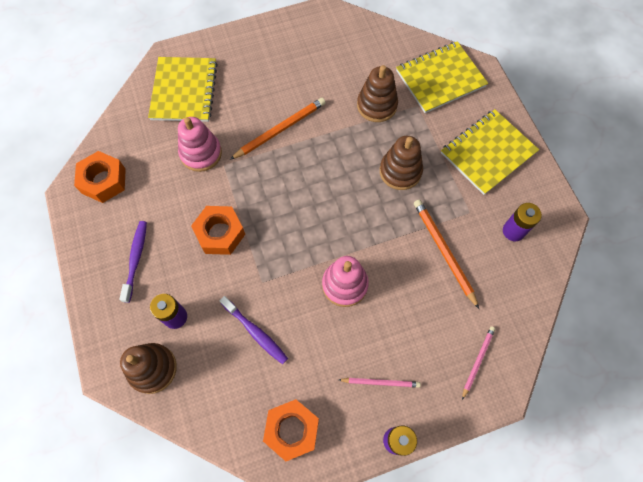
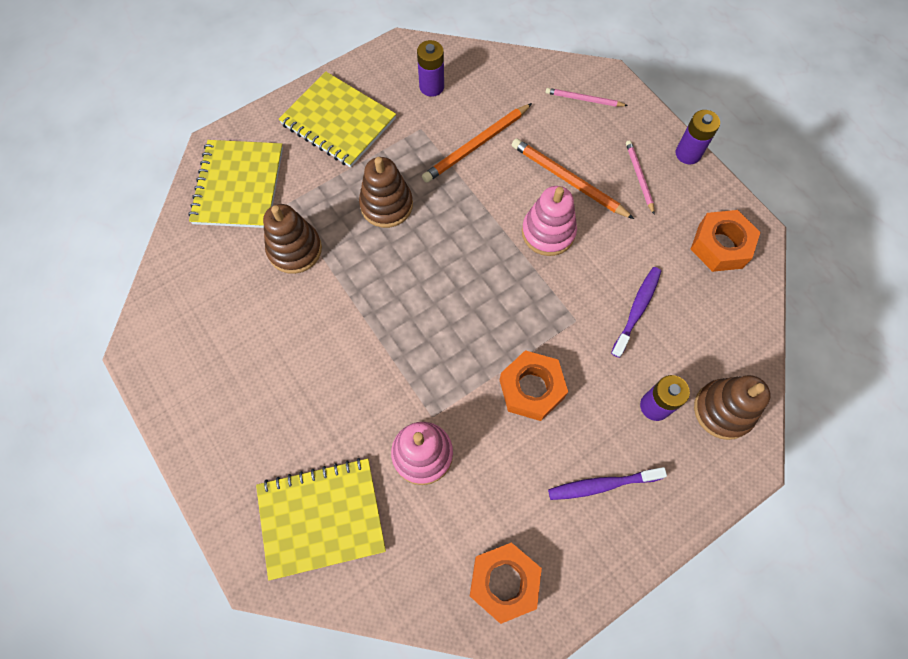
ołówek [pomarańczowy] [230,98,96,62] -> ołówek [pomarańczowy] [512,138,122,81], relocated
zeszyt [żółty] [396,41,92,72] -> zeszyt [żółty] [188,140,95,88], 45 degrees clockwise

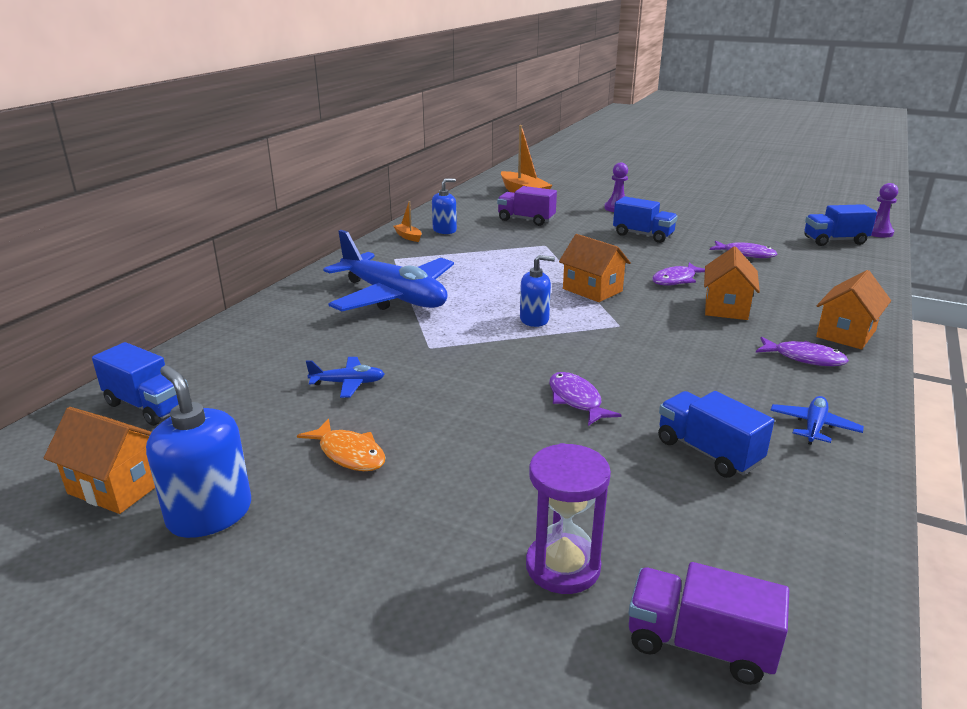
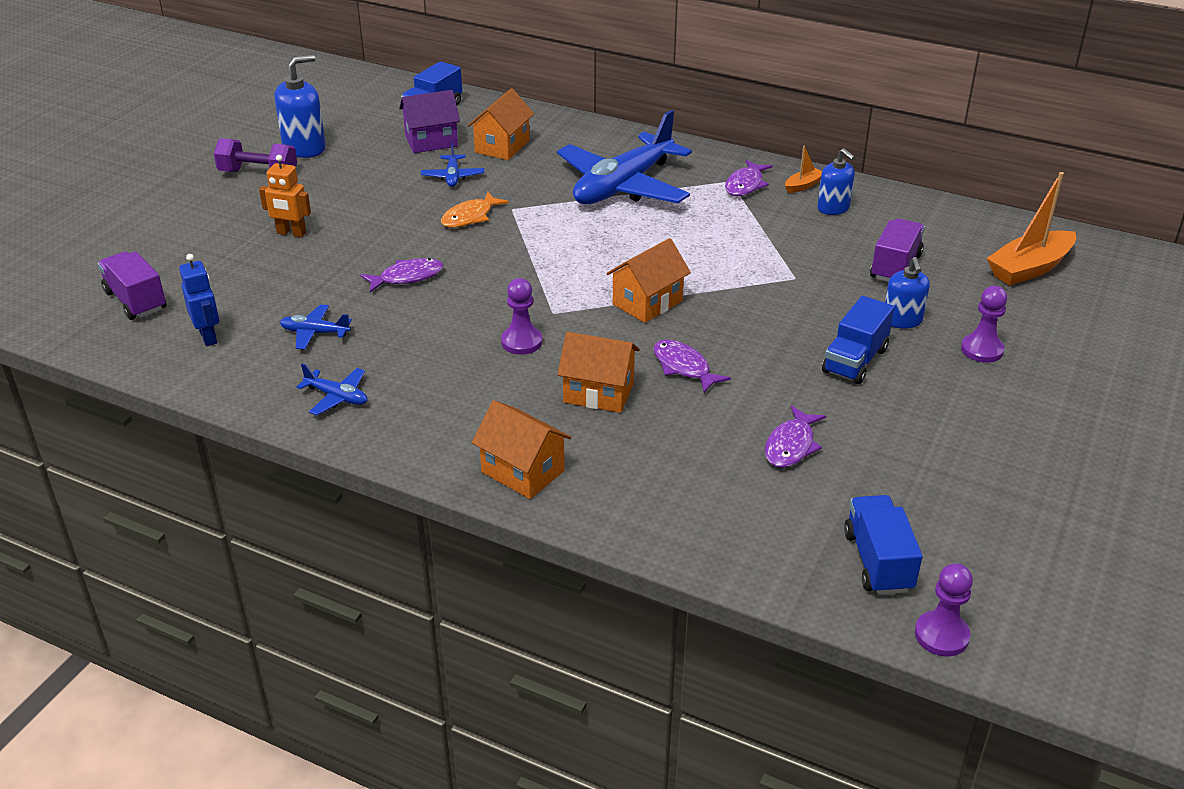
domek [pomarańczowy] [44,407,111,107] -> domek [pomarańczowy] [467,88,67,72], relocated
ryba [pomarańczowy] [297,418,89,53] -> ryba [pomarańczowy] [441,192,68,36], relocated
dozownik mydła [niebieski] [520,255,35,72] -> dozownik mydła [niebieski] [885,257,45,71], relocated
klepsydra [fioletowy] [526,443,85,151] -> none
ciężarówka [fioletowy] [629,562,160,123] -> ciężarówka [fioletowy] [98,251,68,69], 60 degrees counterclockwise
ciężarówka [niebieski] [658,391,116,87] -> samolot [niebieski] [280,304,72,46]
ryba [fioletowy] [756,337,93,29] -> ryba [fioletowy] [725,159,48,37], relocated
none -> robot [niebieski] [179,254,40,92]
none -> hantel [fioletowy] [214,138,83,34]
none -> robot [pomarańczowy] [259,155,52,82]
none -> domek [fioletowy] [399,90,61,63]
none -> pionek [fioletowy] [501,278,41,77]

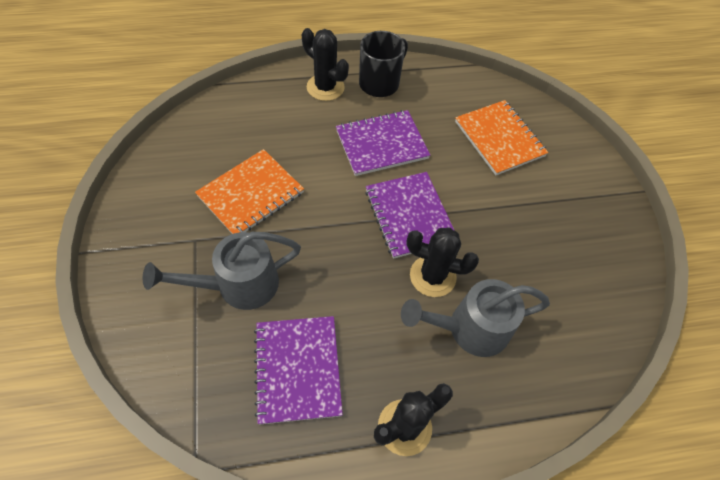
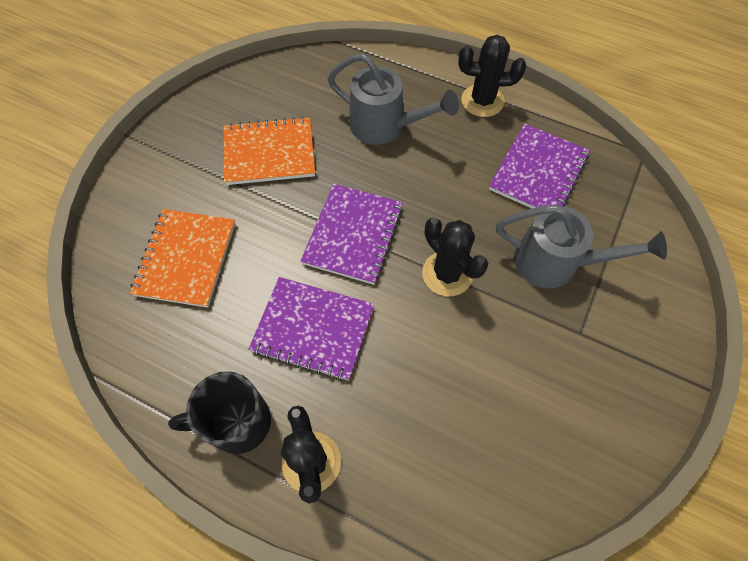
zeszyt [pomarańczowy] [195,149,109,85] -> zeszyt [pomarańczowy] [224,116,91,69], relocated
kaktus [czarny] [406,227,73,70] -> kaktus [czarny] [422,218,66,78], relocated

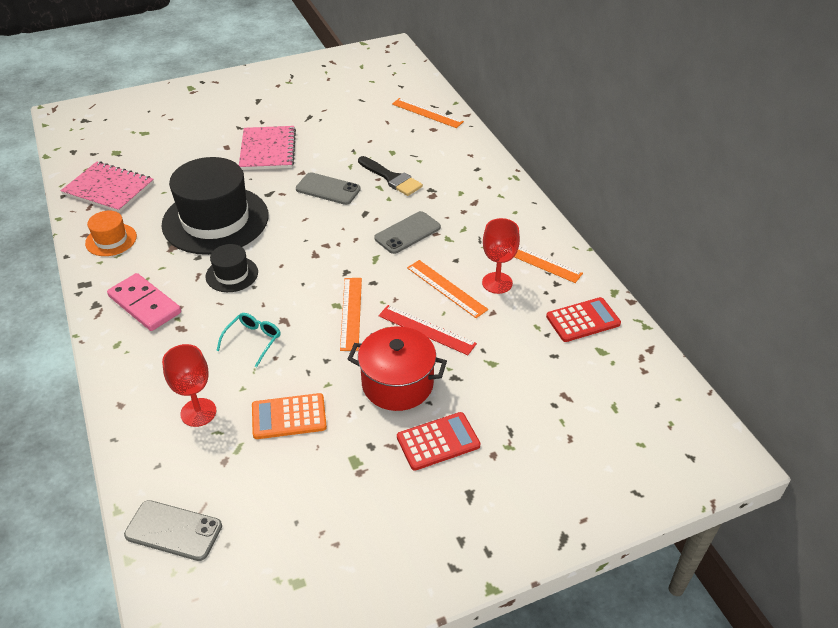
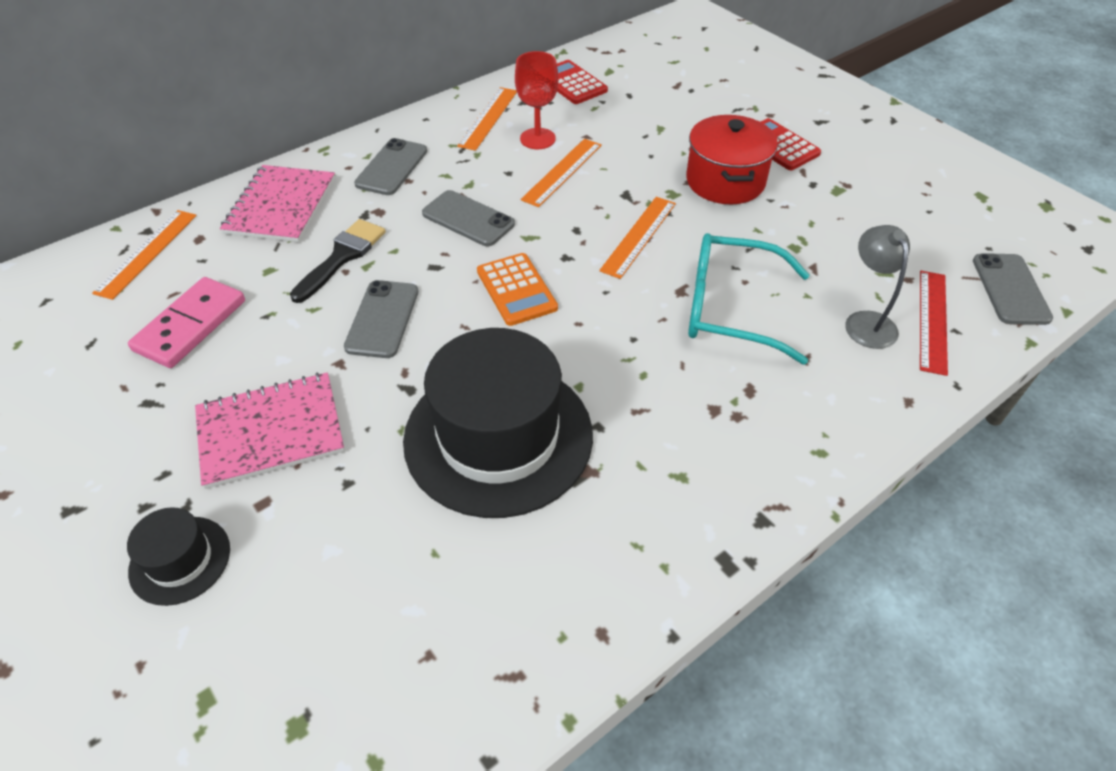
zeszyt [różowy] [60,162,94,51] -> zeszyt [różowy] [220,165,115,77], relocated
kapelusz [pomarańczowy] [85,211,52,45] -> none
kostka domina [różowy] [107,273,74,58] -> kostka domina [różowy] [128,277,117,91], relocated
kielich [czerwony] [162,344,55,83] -> lampka [szary] [845,225,65,124]
kapelusz [czarny] [205,244,53,48] -> kapelusz [czarny] [127,507,103,99], relocated
okulary [turkusowy] [216,313,65,54] -> okulary [turkusowy] [688,233,122,132], x1.93
kalkulator [pomarańczowy] [252,393,75,46] -> kalkulator [pomarańczowy] [477,253,81,73], relocated
linijka [pomarańczowy] [340,278,22,73] -> linijka [pomarańczowy] [599,197,77,82], 45 degrees counterclockwise
linijka [czerwony] [379,305,98,50] -> linijka [czerwony] [920,271,28,105], relocated
none -> telefon [szary] [354,138,73,57]

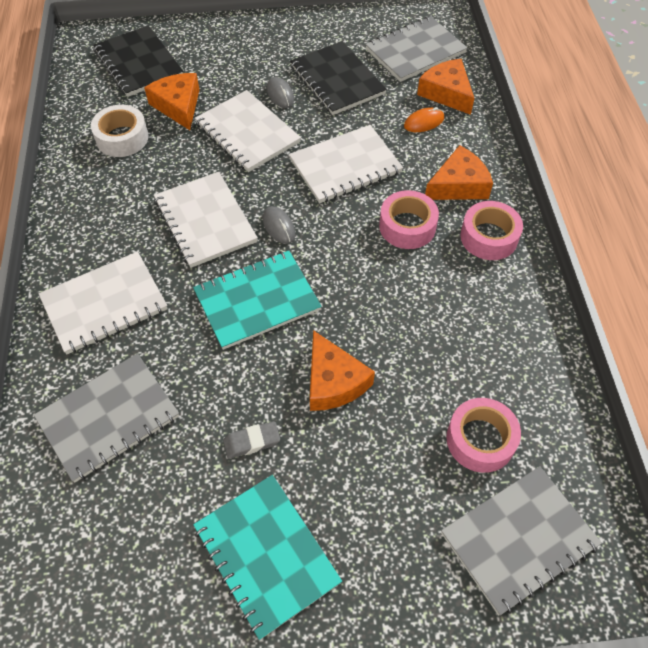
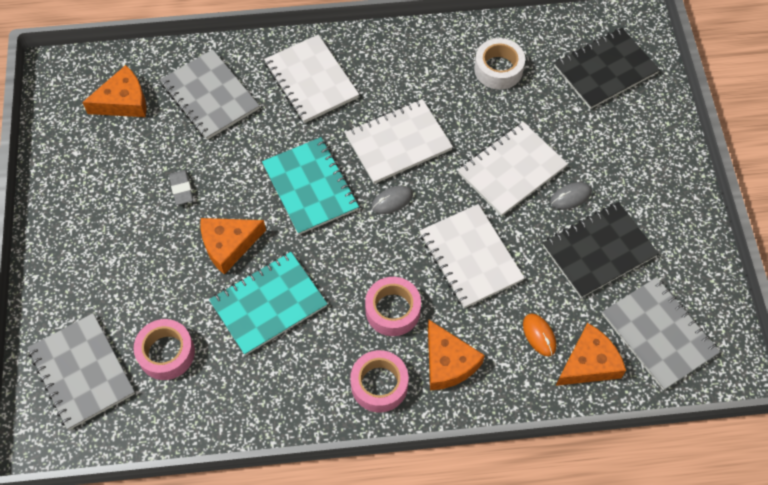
ser [pomarańczowy] [144,73,55,57] -> ser [pomarańczowy] [82,65,64,52], relocated
zeszyt [turkusowy] [193,475,149,165] -> zeszyt [turkusowy] [209,252,118,104], relocated

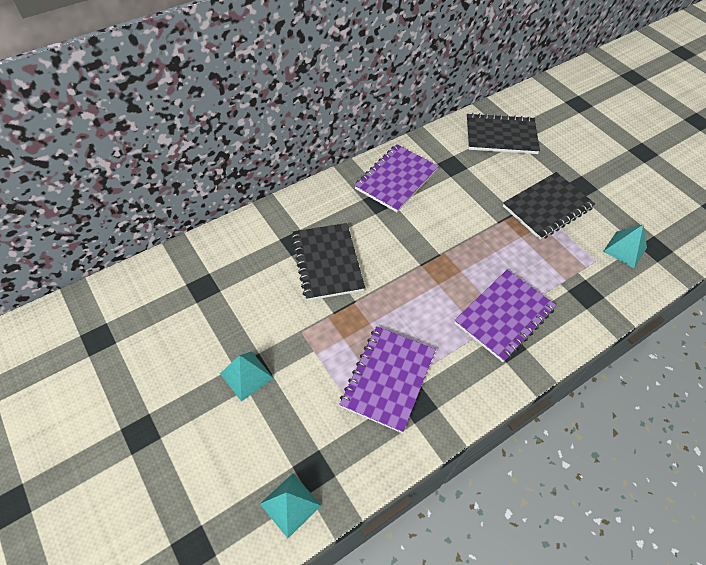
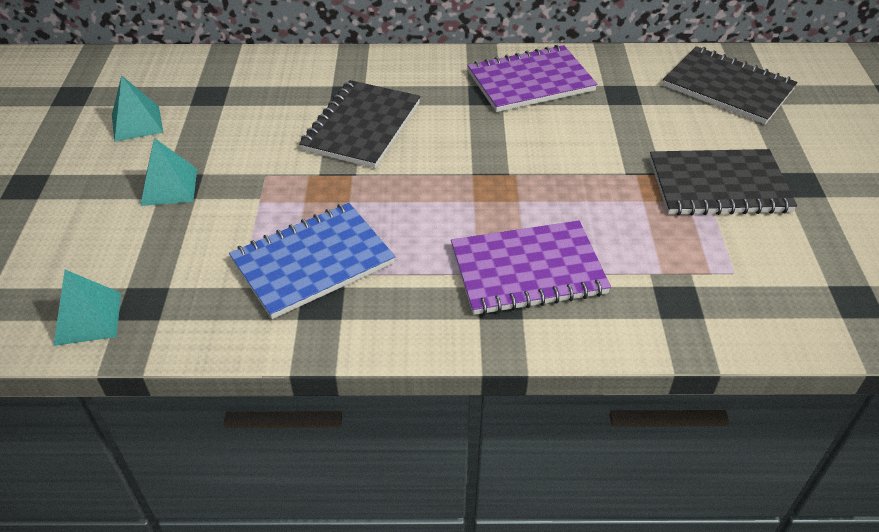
zeszyt [fioletowy] [339,326,97,107] -> zeszyt [niebieski] [229,203,167,116]
piramida [turkusowy] [603,225,44,43] -> piramida [turkusowy] [112,75,51,67], relocated

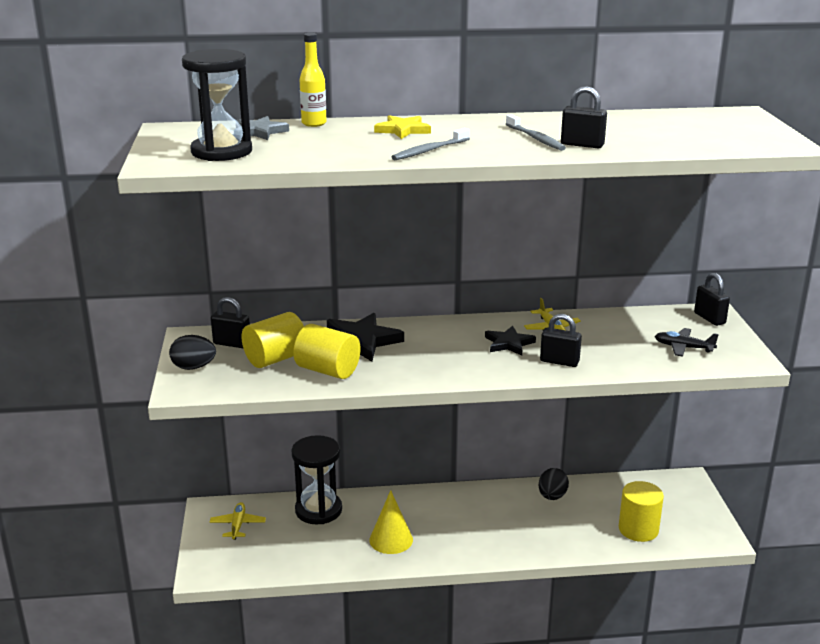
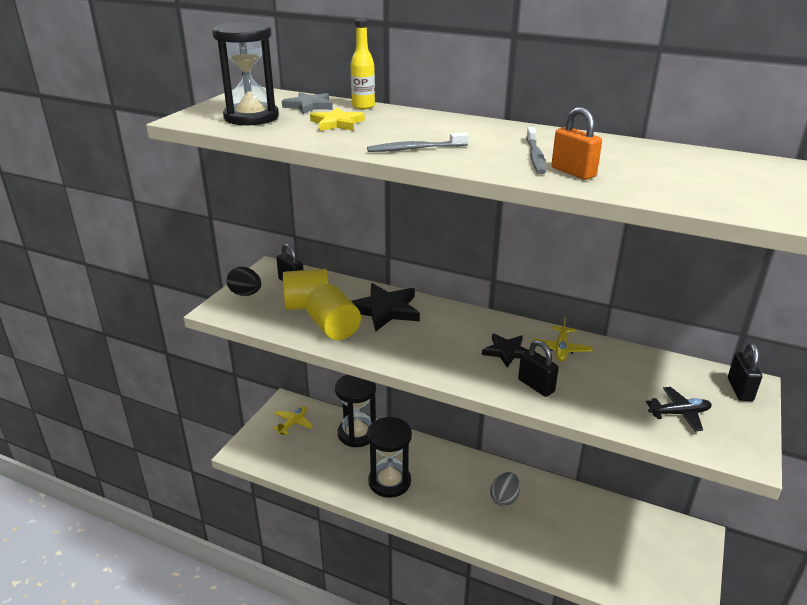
stożek [żółty] [369,490,44,64] -> klepsydra [czarny] [367,417,45,81]
gwiazda [żółty] [374,115,57,24] -> gwiazda [żółty] [310,107,55,24], relocated
jajko [czarny] [539,468,30,32] -> none
kłódka [czarny] [561,86,46,62] -> kłódka [pomarańczowy] [551,107,51,73]
walec [żółty] [619,481,45,61] -> none
samolot [czarny] [655,328,64,29] -> samolot [czarny] [646,387,66,44], 120 degrees clockwise
none -> jajko [szary] [490,472,30,34]

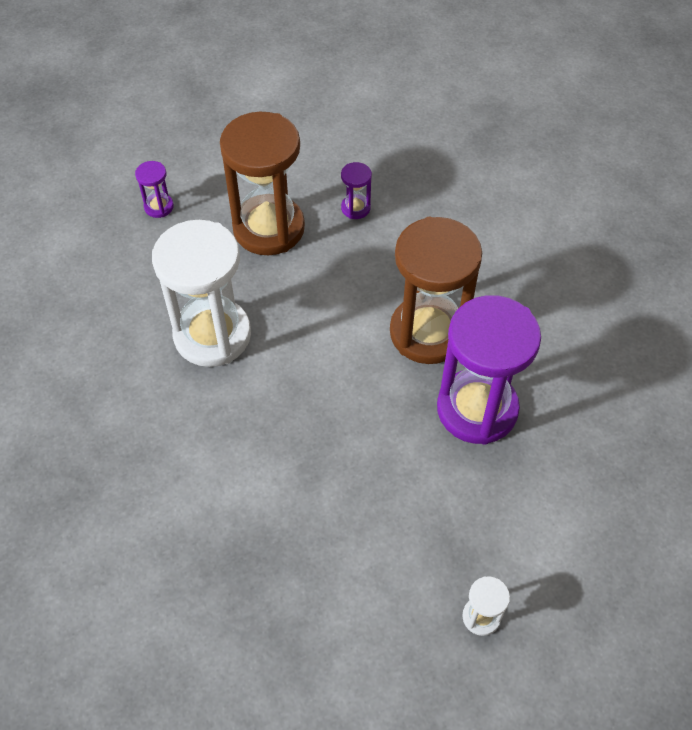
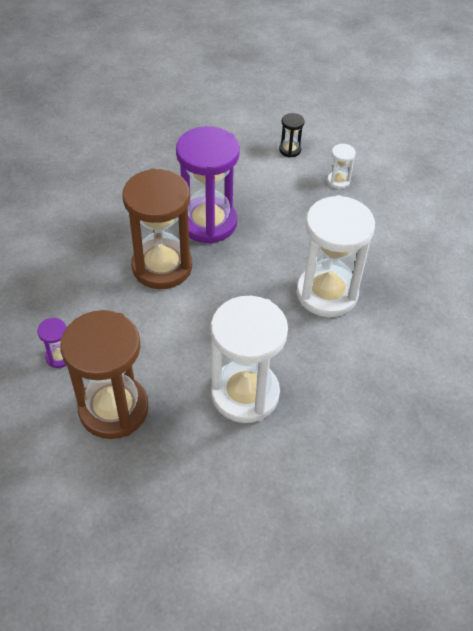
klepsydra [fioletowy] [135,161,39,57] -> none
none -> klepsydra [czarny] [279,113,26,45]
none -> klepsydra [biały] [297,195,78,122]

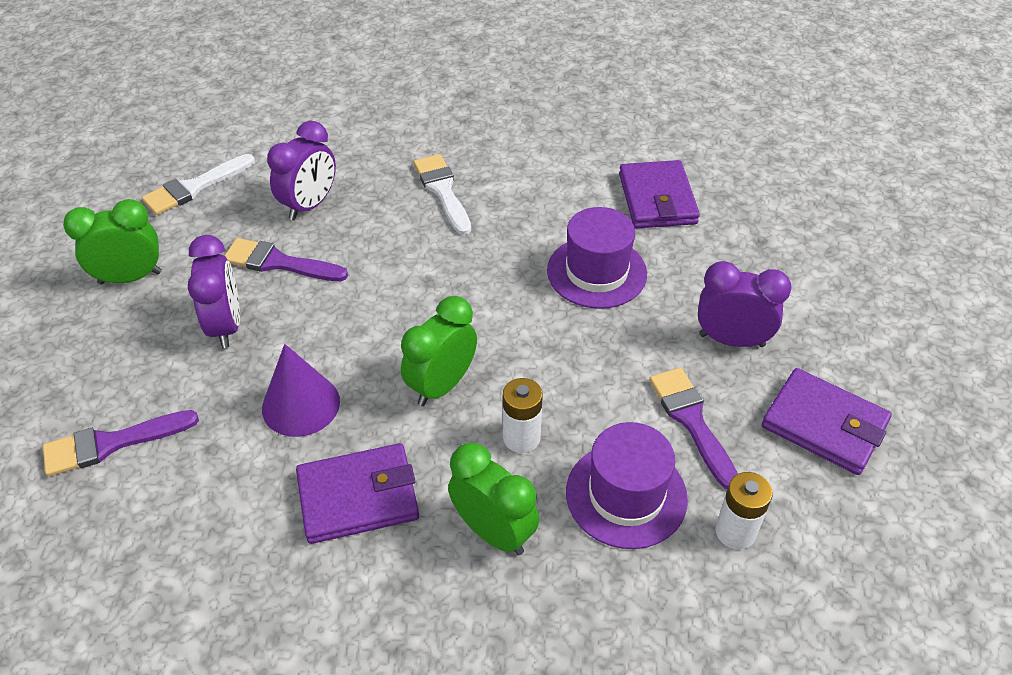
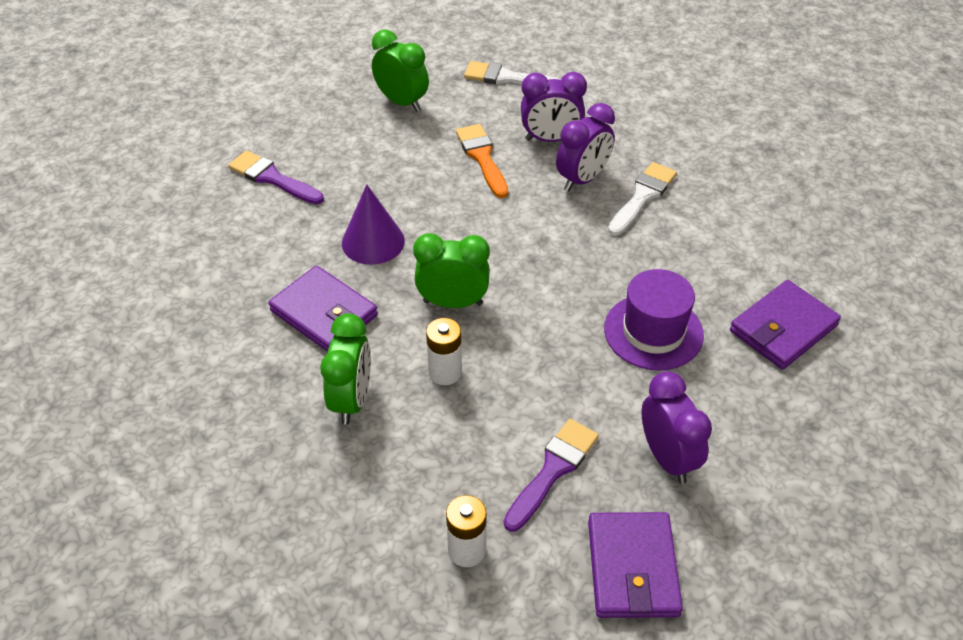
budzik [fioletowy] [188,235,52,113] -> budzik [fioletowy] [556,103,59,88], relocated
pędzel [fioletowy] [224,238,124,43] -> pędzel [pomarańczowy] [456,124,52,74]
kapelusz [fioletowy] [566,422,122,127] -> none

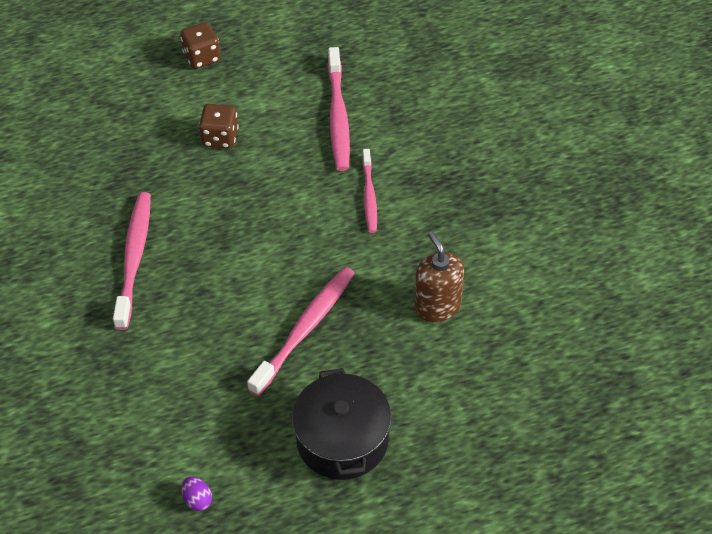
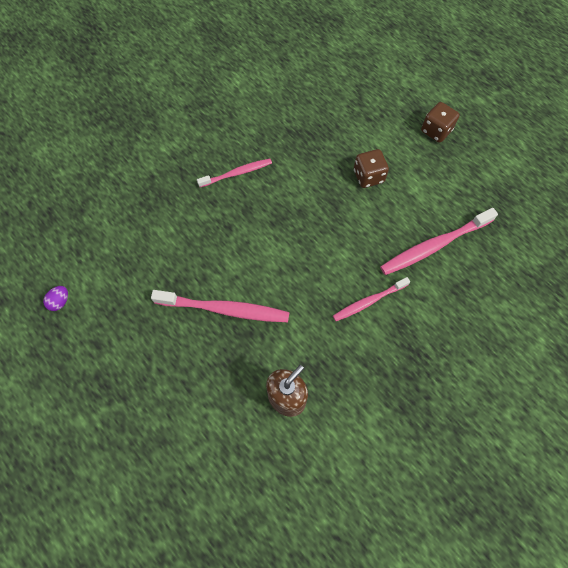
szczoteczka do zębów [różowy] [113,192,38,138] -> szczoteczka do zębów [różowy] [197,159,75,29], x0.63
garnek [czarny] [292,368,99,112] -> none

